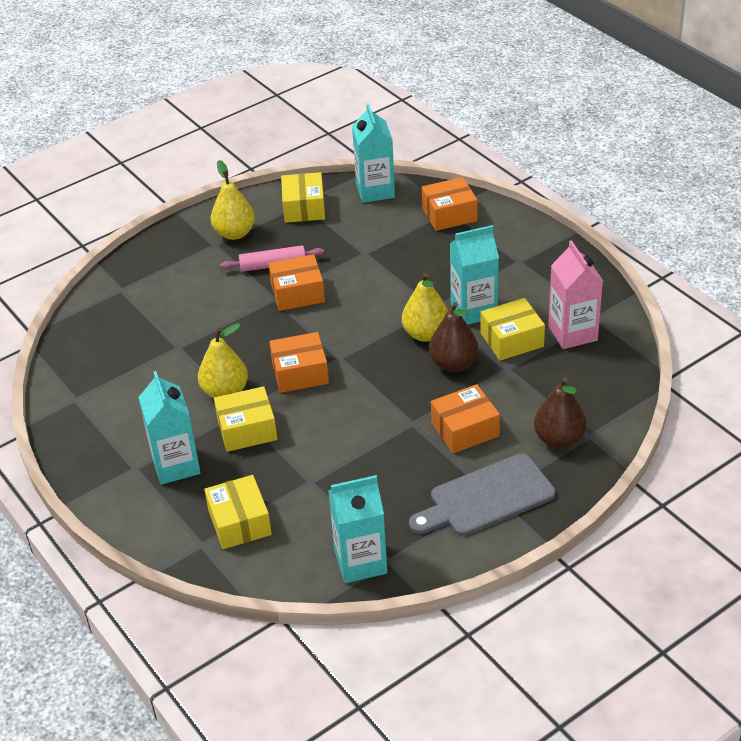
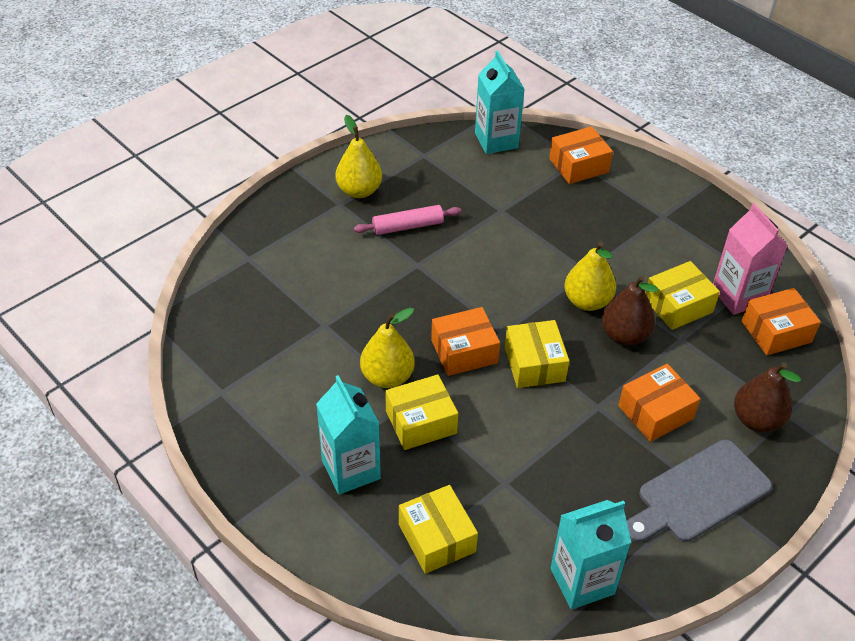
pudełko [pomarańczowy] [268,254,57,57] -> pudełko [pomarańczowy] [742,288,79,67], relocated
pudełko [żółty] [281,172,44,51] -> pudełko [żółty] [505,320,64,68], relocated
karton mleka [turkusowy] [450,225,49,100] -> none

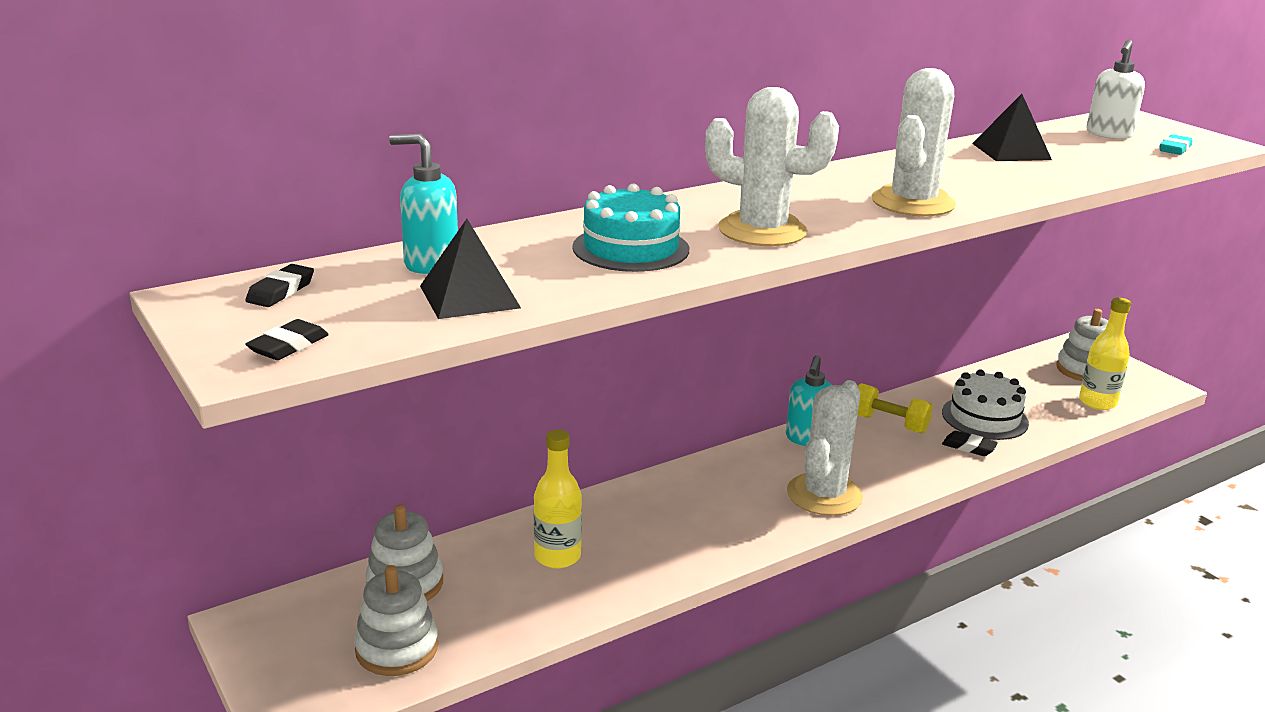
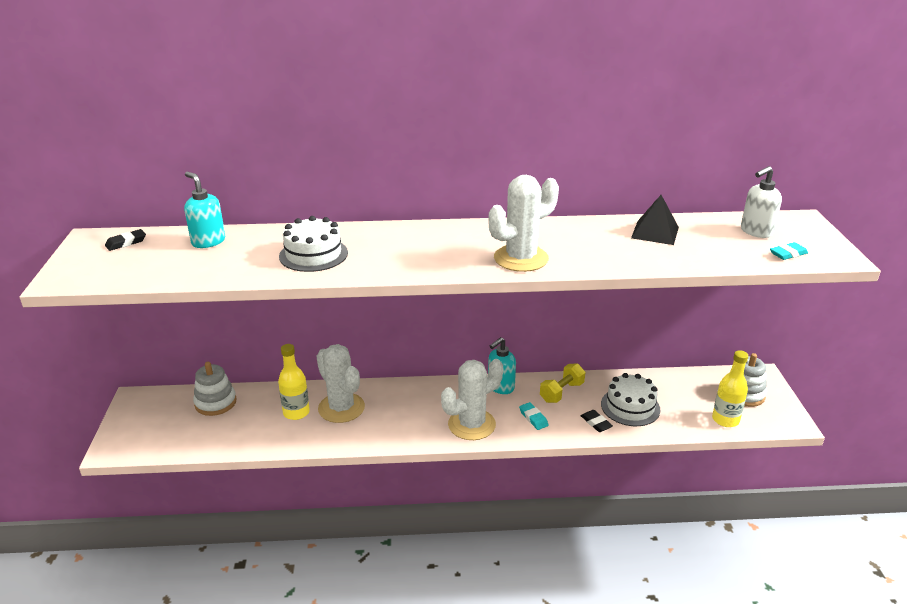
gumka do mazania [czarny] [245,319,84,41] -> none
zabawka nakładanka [biały] [354,565,84,111] -> none
piramida [czarny] [420,219,101,100] -> none
tort [turkusowy] [572,183,117,89] -> tort [biały] [279,216,69,56]
kaktus [biały] [705,87,134,159] -> kaktus [biały] [317,344,48,79], relocated
hantel [żółty] [858,383,75,51] -> hantel [żółty] [540,363,45,40], 75 degrees clockwise
none -> gumka do mazania [turkusowy] [519,402,30,28]

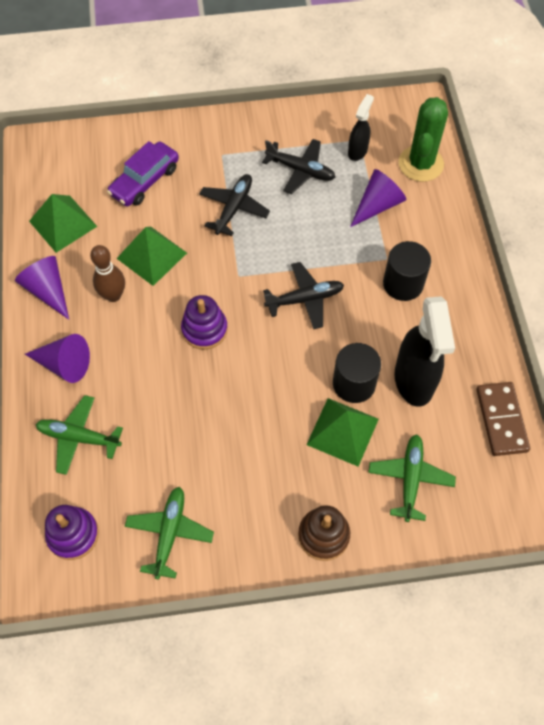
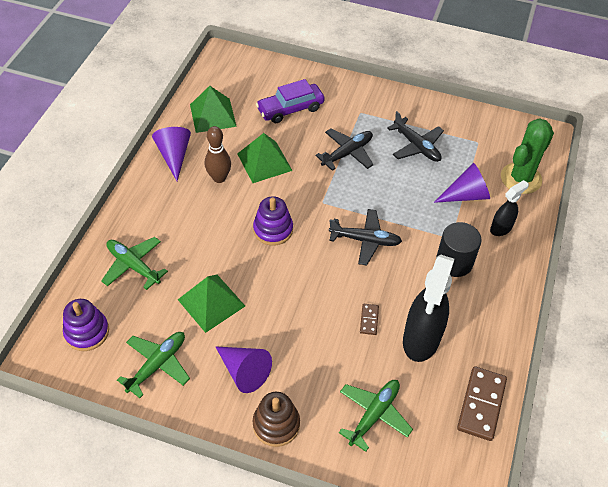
stożek [fioletowy] [25,334,65,49] -> stożek [fioletowy] [215,346,57,47], relocated
piramida [zielony] [307,398,72,69] -> piramida [zielony] [178,275,67,58], relocated
walec [czarny] [333,343,48,60] -> kostka domina [brązowy] [360,304,19,31]
spryskiwacz [czarny] [348,94,26,67] -> spryskiwacz [czarny] [490,180,39,56], relocated

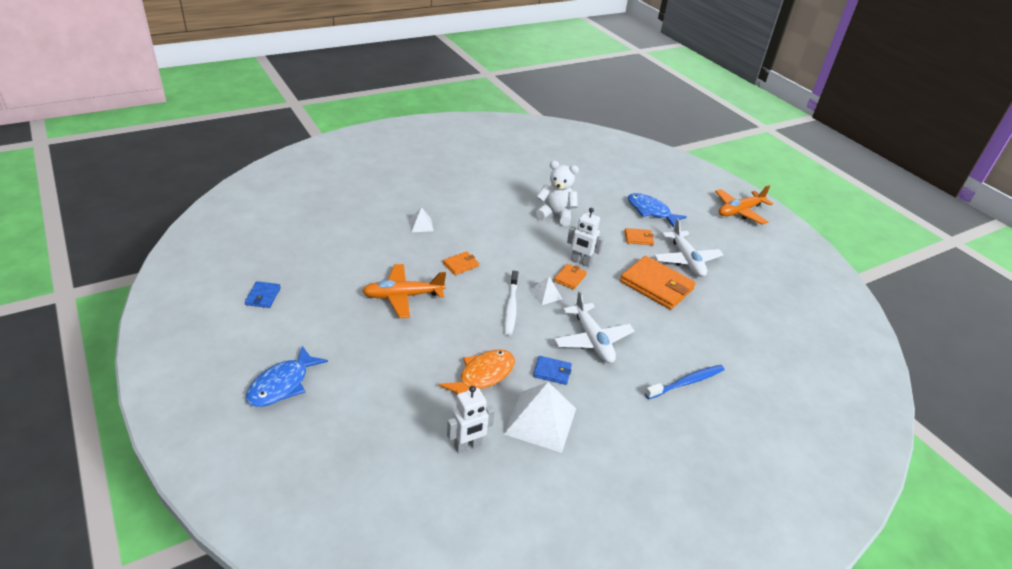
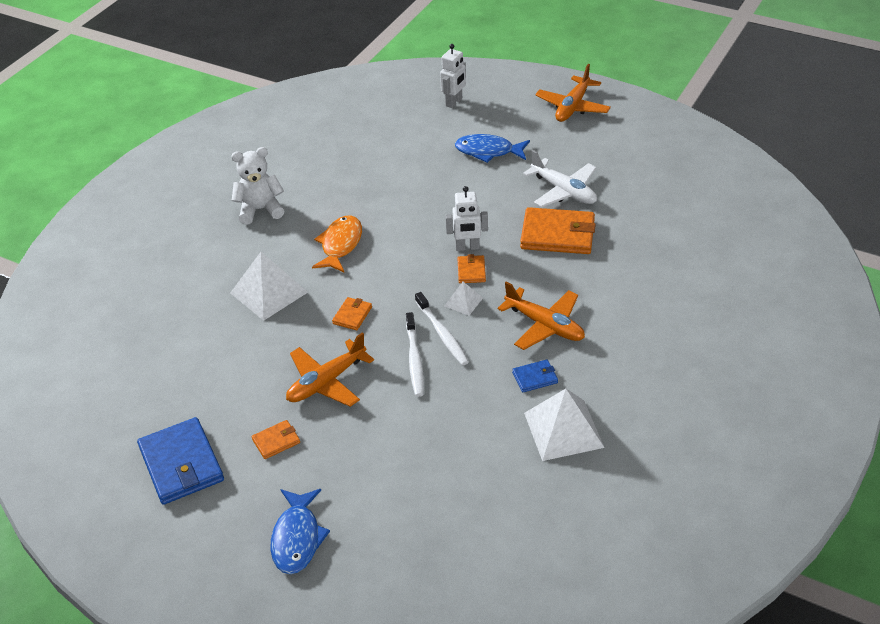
portfel [niebieski] [245,281,36,27] -> portfel [niebieski] [137,417,87,88], x2.06
piramida [biały] [409,207,25,25] -> piramida [biały] [230,252,78,69], x1.98
ryba [pomarańczowy] [439,349,76,46] -> ryba [pomarańczowy] [312,215,50,58], relocated
robot [biały] [447,386,48,67] -> robot [biały] [440,44,26,64], relocated
miś [biały] [535,161,44,65] -> miś [biały] [231,147,53,77], relocated
samolot [biały] [554,291,80,72] -> samolot [pomarańczowy] [497,281,88,69]
portfel [pomarańczowy] [624,228,30,17] -> portfel [pomarańczowy] [252,420,48,39], relocated
szczoteczka do zębów [niebieski] [645,365,80,34] -> none
none -> szczoteczka do zębów [biały] [406,312,18,85]

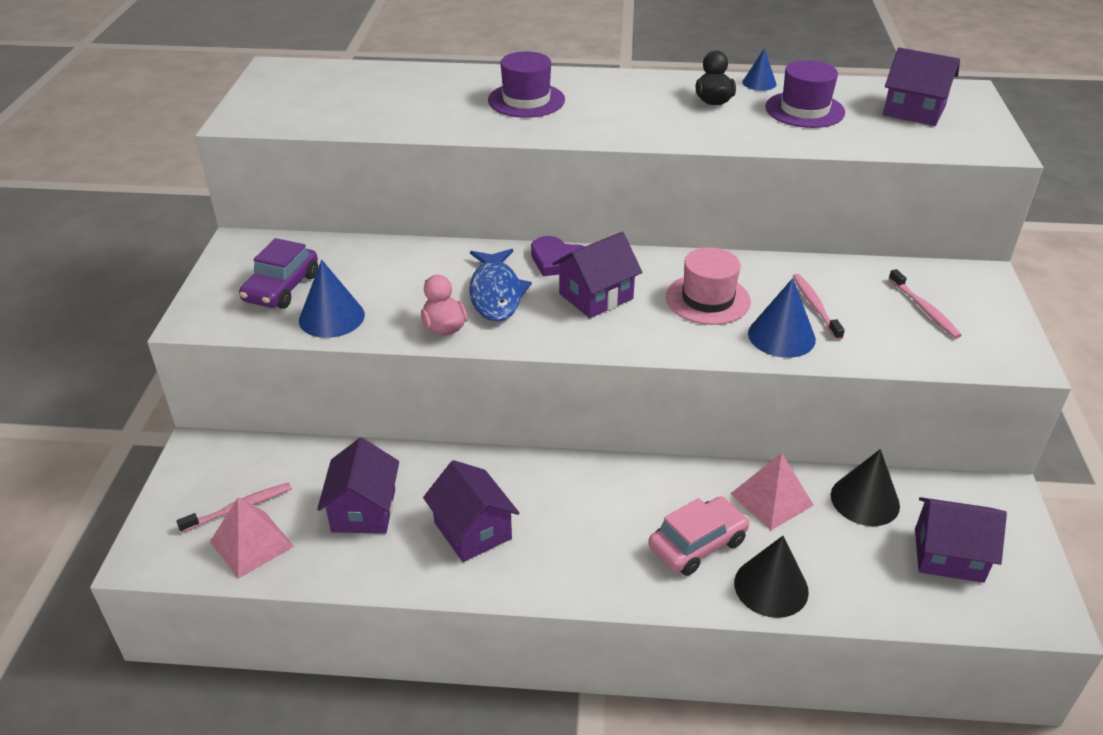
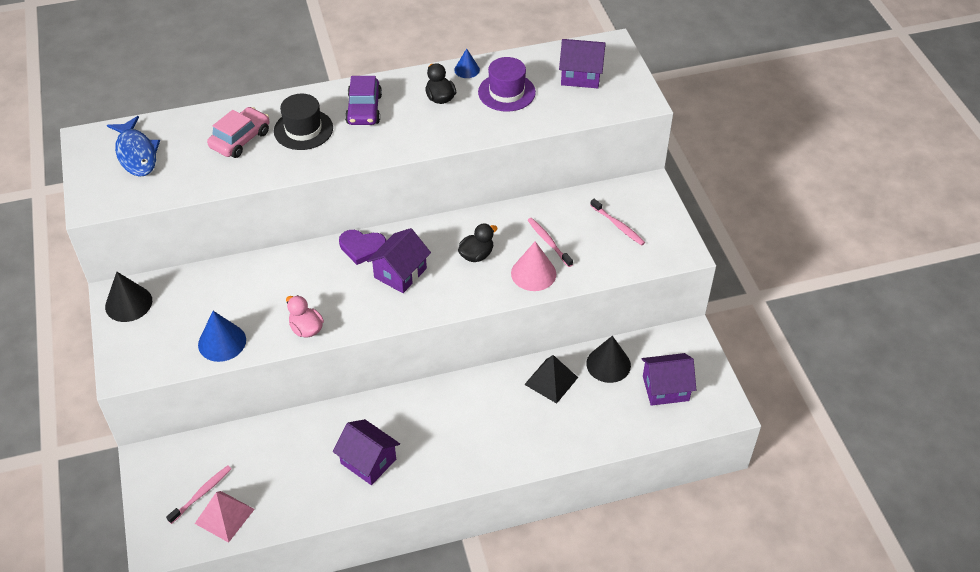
samochód [fioletowy] [239,238,79,71] -> samochód [fioletowy] [345,76,37,49], relocated
domek [fioletowy] [317,438,82,96] -> none
ryba [niebieski] [469,249,63,73] -> ryba [niebieski] [107,116,53,61], relocated
kapelusz [fioletowy] [488,51,77,67] -> kapelusz [czarny] [274,94,59,56]
samochód [różowy] [648,496,102,80] -> samochód [różowy] [207,107,63,51], relocated
kapelusz [różowy] [666,247,85,78] -> kaczka [czarny] [458,223,40,39]
piramida [różowy] [730,453,84,77] -> piramida [czarny] [524,355,54,49]
stożek [czarny] [734,536,75,82] -> stożek [czarny] [105,272,47,50], relocated
stożek [niebieski] [748,278,68,80] -> stożek [różowy] [511,241,45,50]

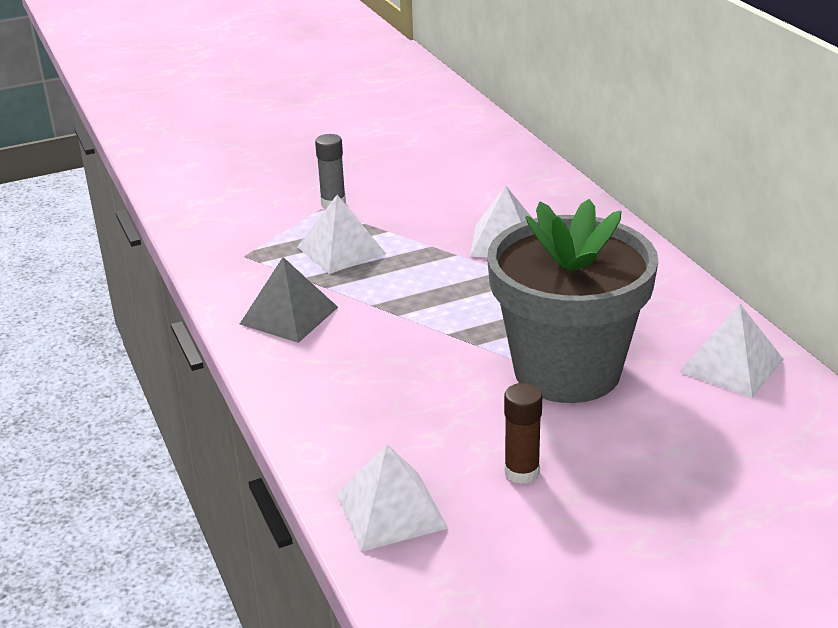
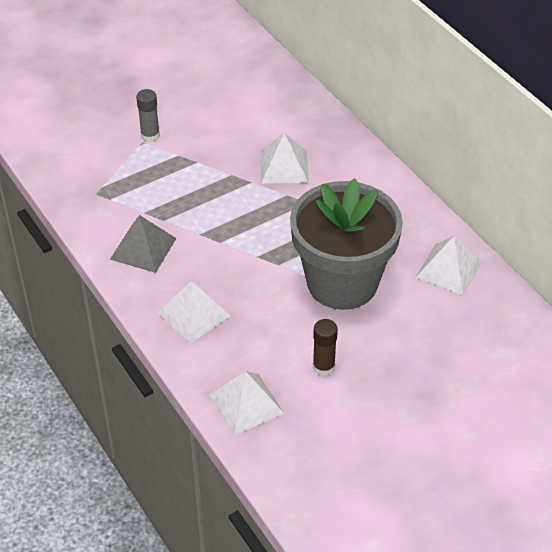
piramida [biały] [297,195,89,79] -> piramida [biały] [157,281,73,63], relocated

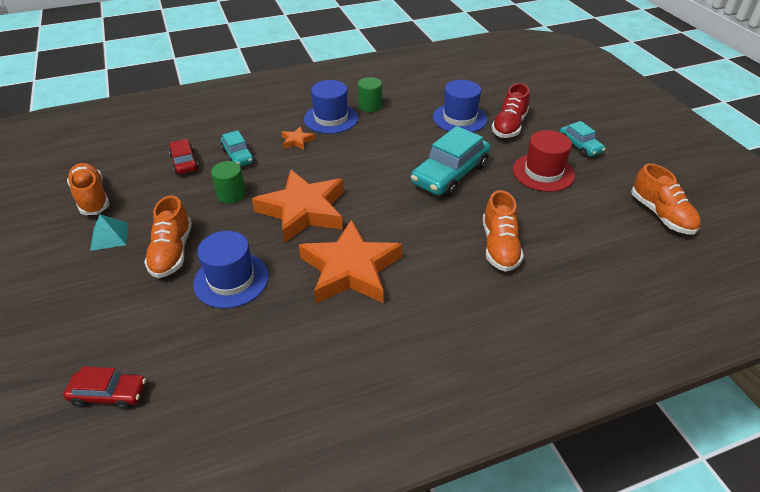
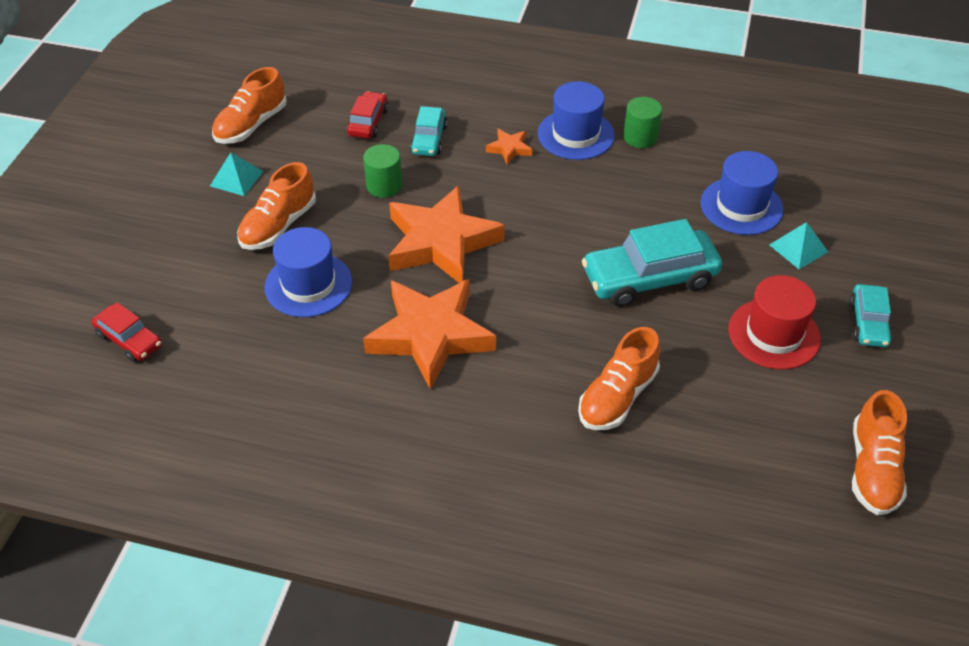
but [pomarańczowy] [67,163,43,52] -> but [pomarańczowy] [212,67,75,77], 150 degrees counterclockwise
but [czerwony] [492,83,38,55] -> piramida [turkusowy] [769,222,59,47]

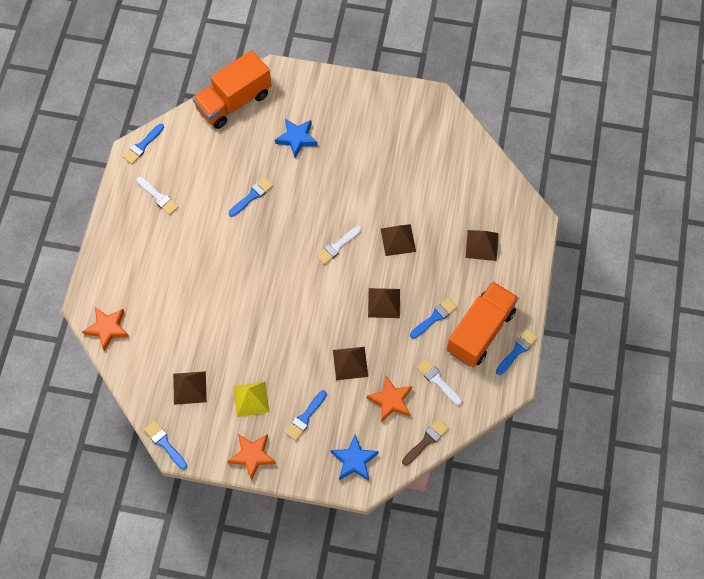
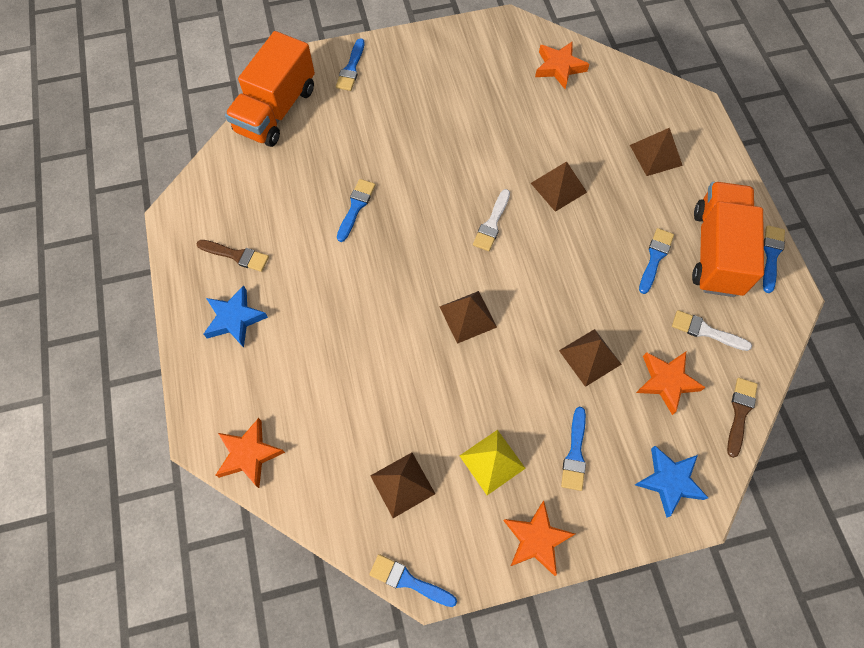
pędzel [niebieski] [123,124,41,40] -> pędzel [niebieski] [336,38,28,53], relocated
pędzel [biały] [137,177,42,38] -> pędzel [brązowy] [196,240,73,32]
gwiazda [niebieski] [275,119,43,39] -> gwiazda [niebieski] [204,285,64,63], relocated
piramida [brązowy] [368,288,32,30] -> piramida [brązowy] [440,291,57,53], relocated
none -> gwiazda [pomarańczowy] [535,41,54,48]

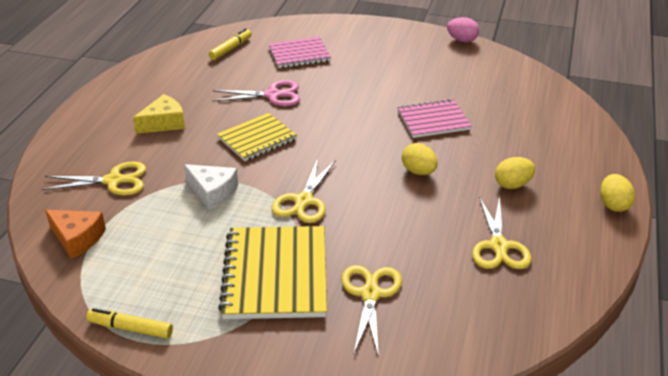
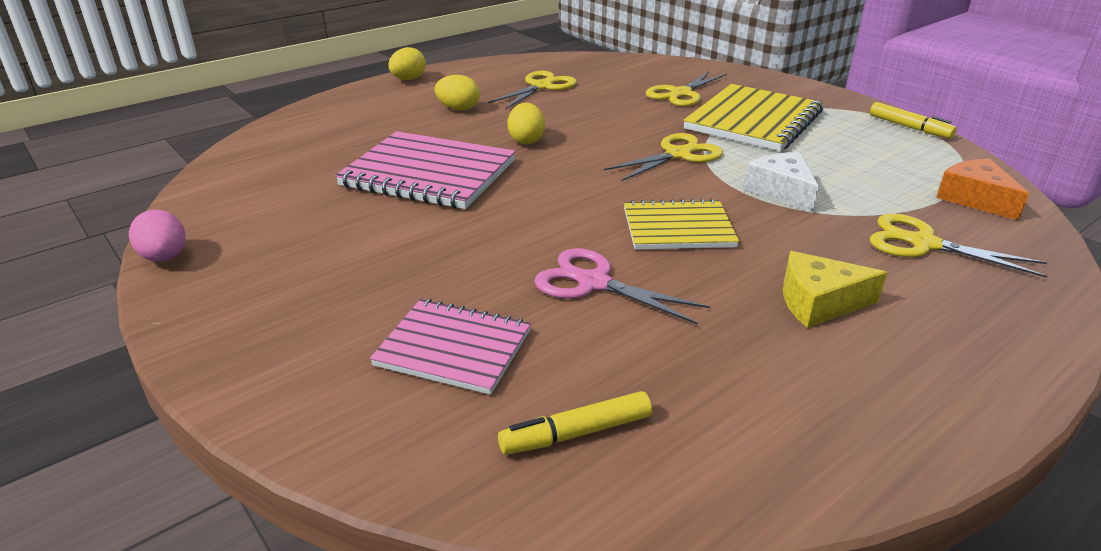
zeszyt [różowy] [397,99,74,39] -> zeszyt [różowy] [335,131,180,78], x1.58

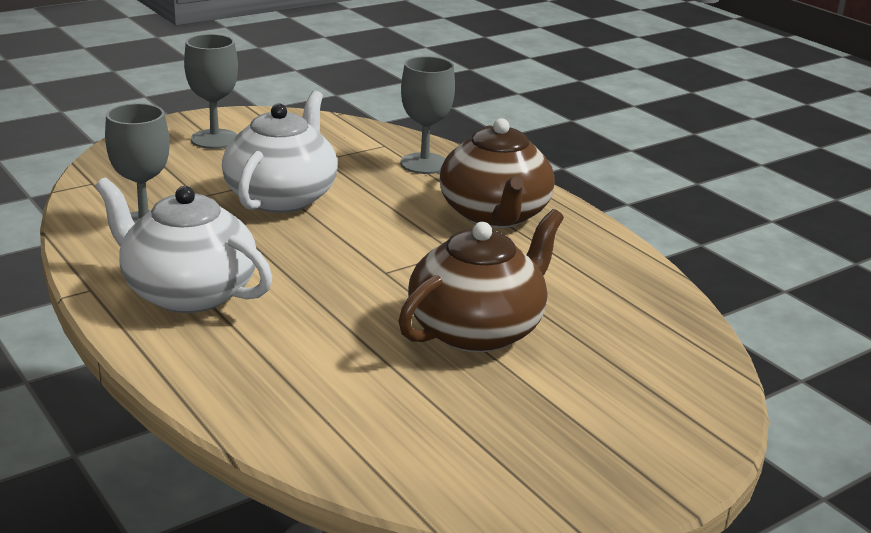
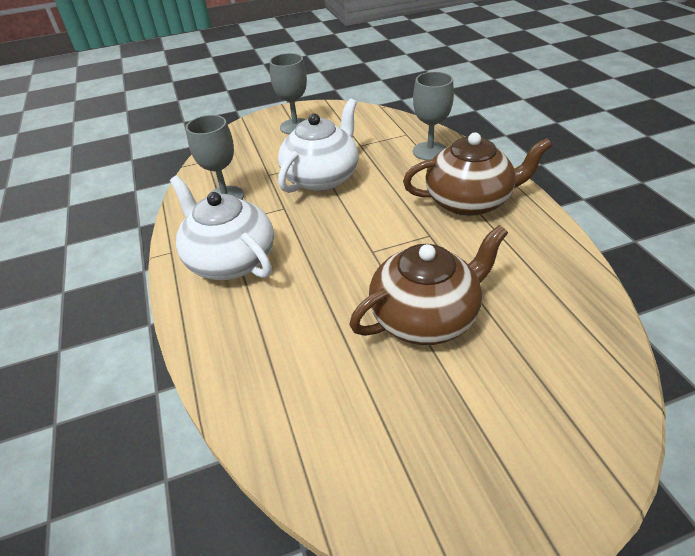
imbryk [brązowy] [440,118,115,110] -> imbryk [brązowy] [403,132,149,84], 105 degrees counterclockwise

